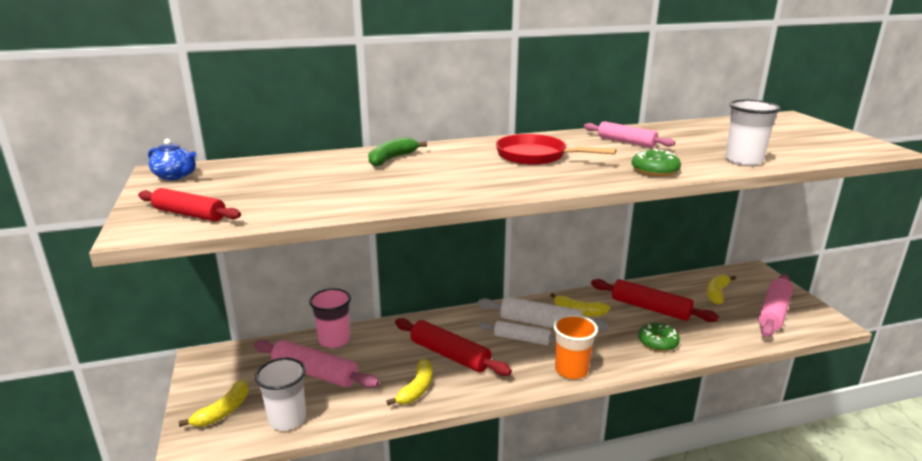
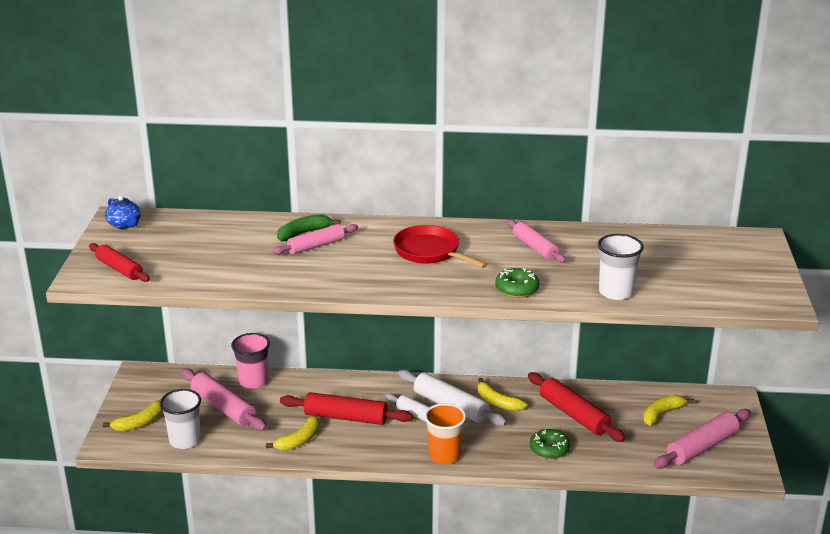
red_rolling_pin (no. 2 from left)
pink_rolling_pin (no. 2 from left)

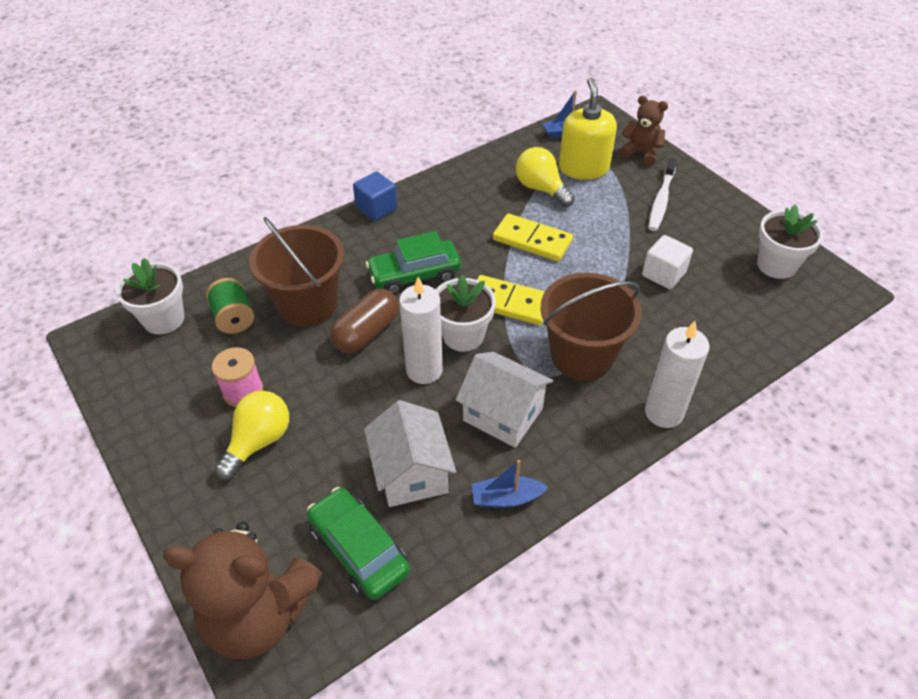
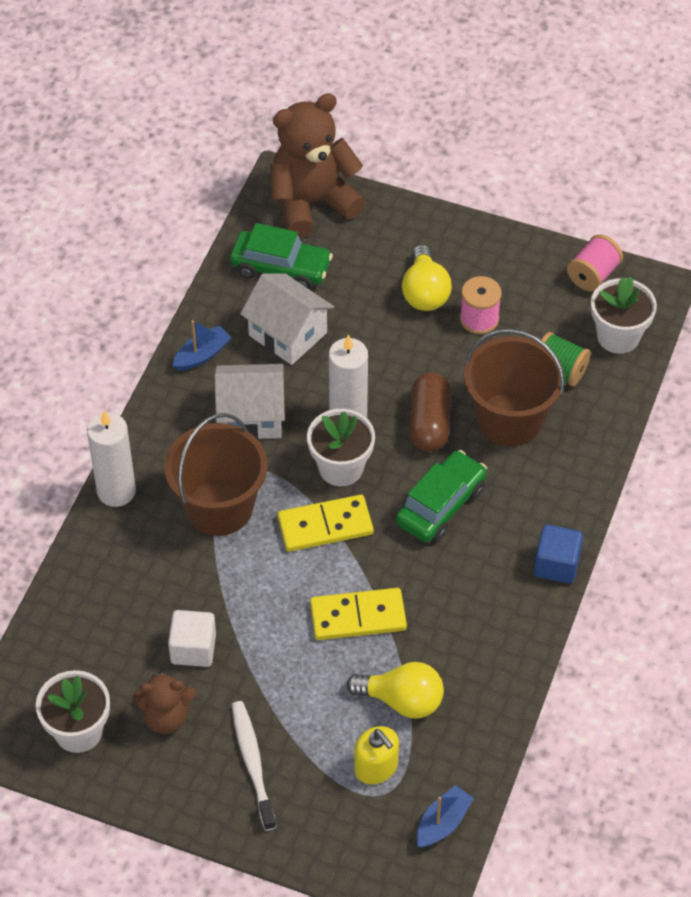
yellow_soap_dispenser
brown_teddy_bear (no. 1 from left)
pink_spool (no. 2 from left)

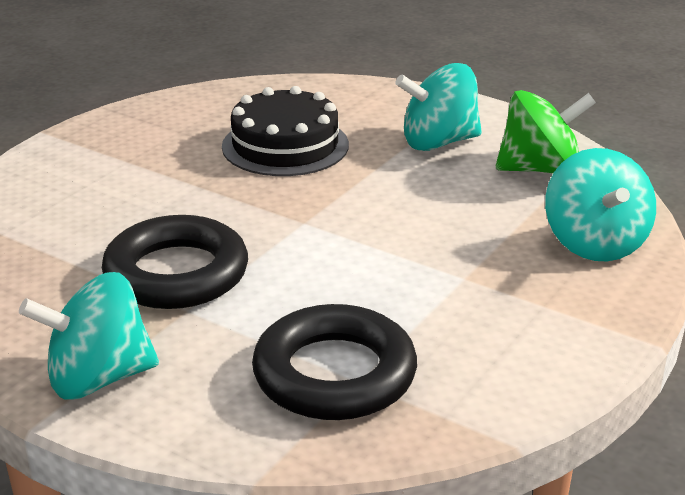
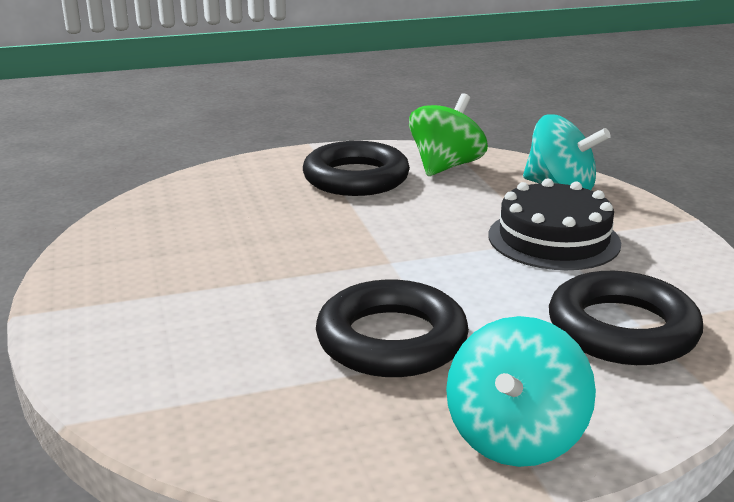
black_ring (no. 1 from left)
black_cake

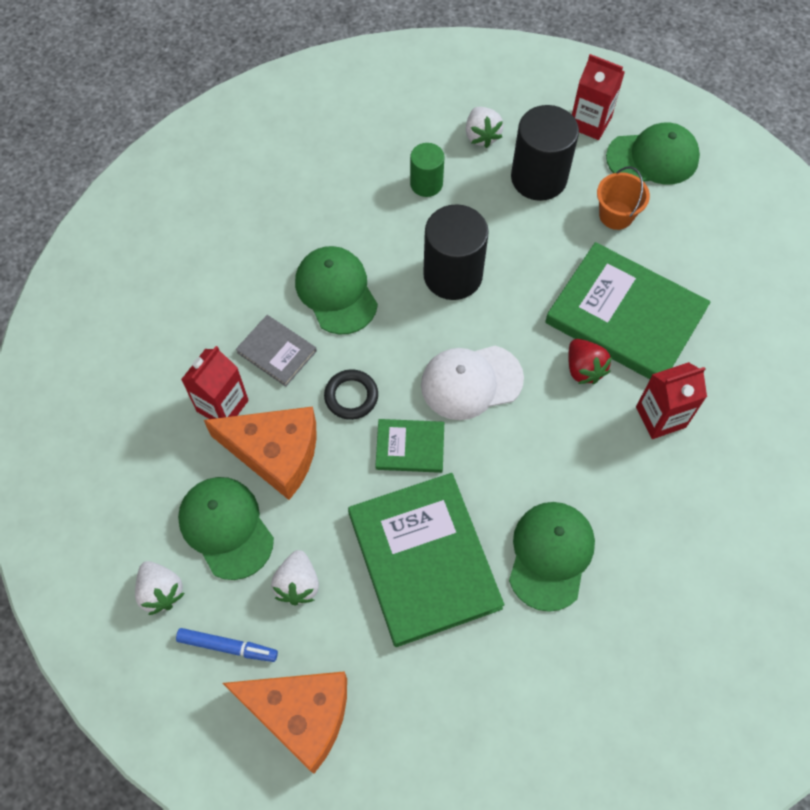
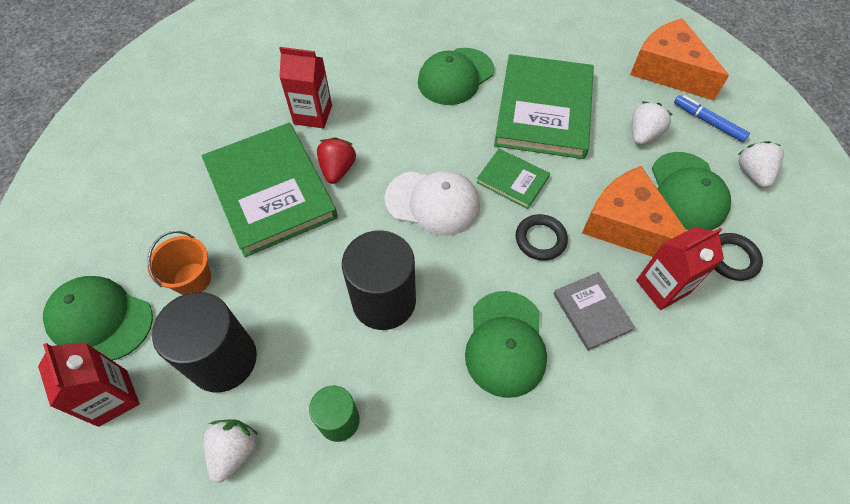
black_ring (no. 2 from left)

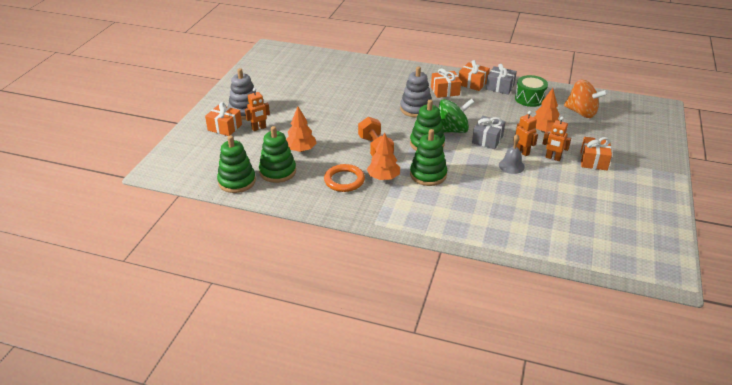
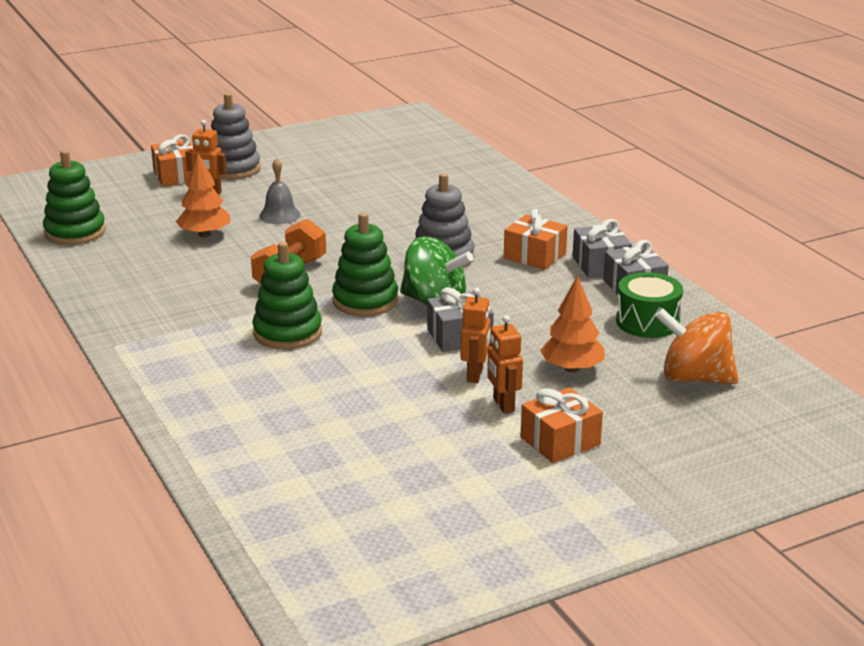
grey_gift (no. 2 from left)
orange_spinning_top
green_stacking_toy (no. 2 from left in the first image)
orange_tree (no. 2 from left in the first image)
grey_bell
orange_ring

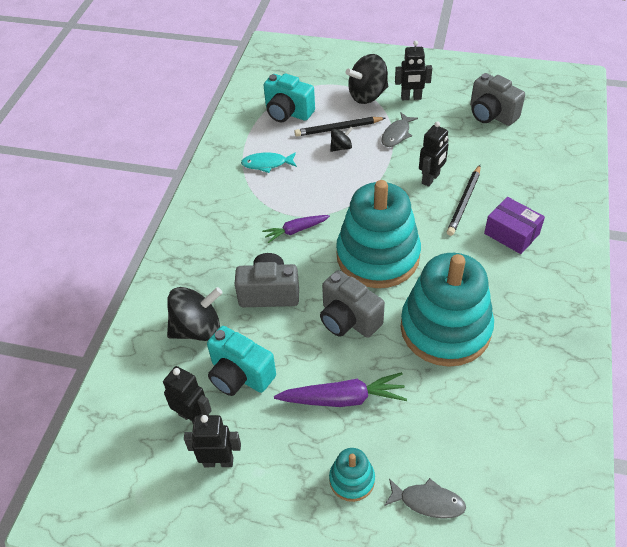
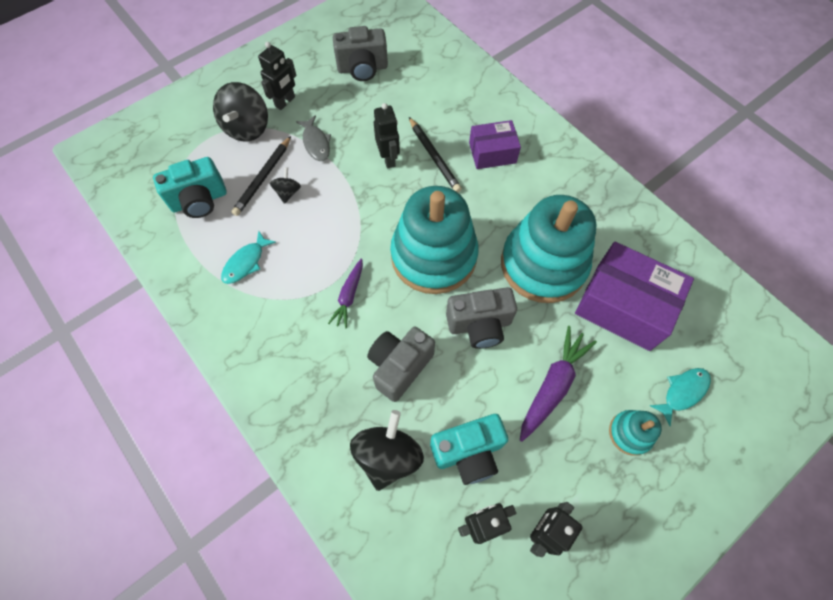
turquoise_fish (no. 2 from left)
purple_box (no. 2 from left)

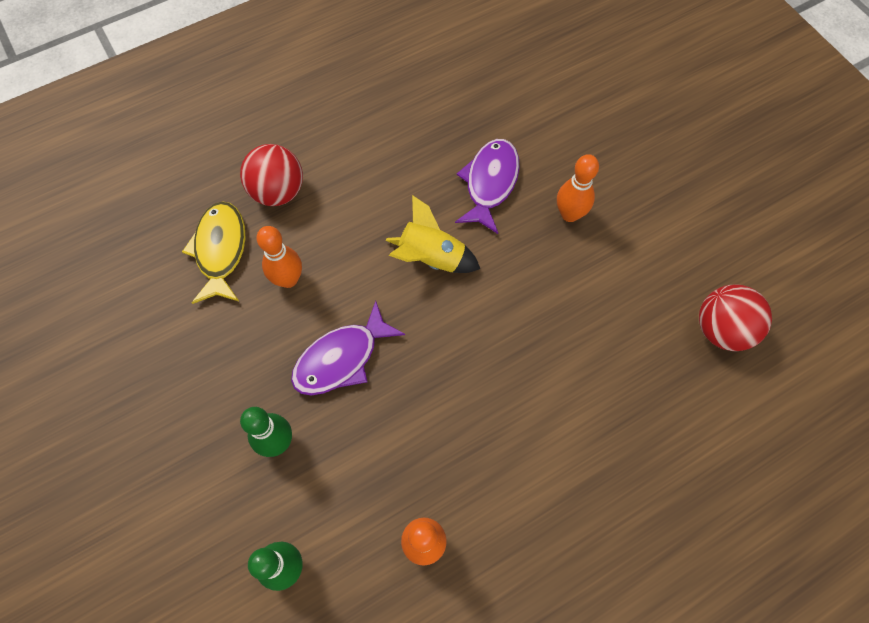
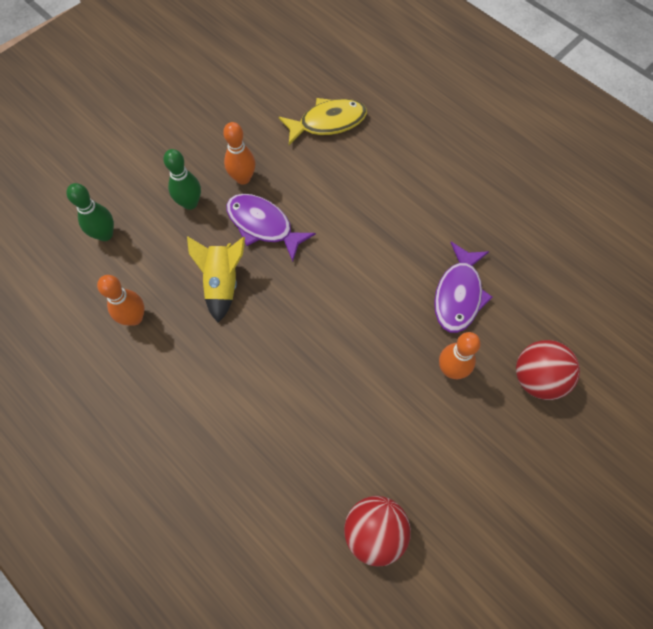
purple_fish (no. 2 from left)
red_ball (no. 2 from left)
yellow_rocket
orange_bowling_pin (no. 2 from left)

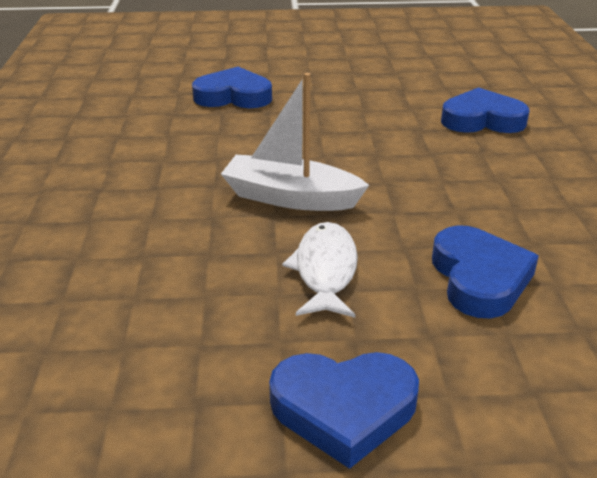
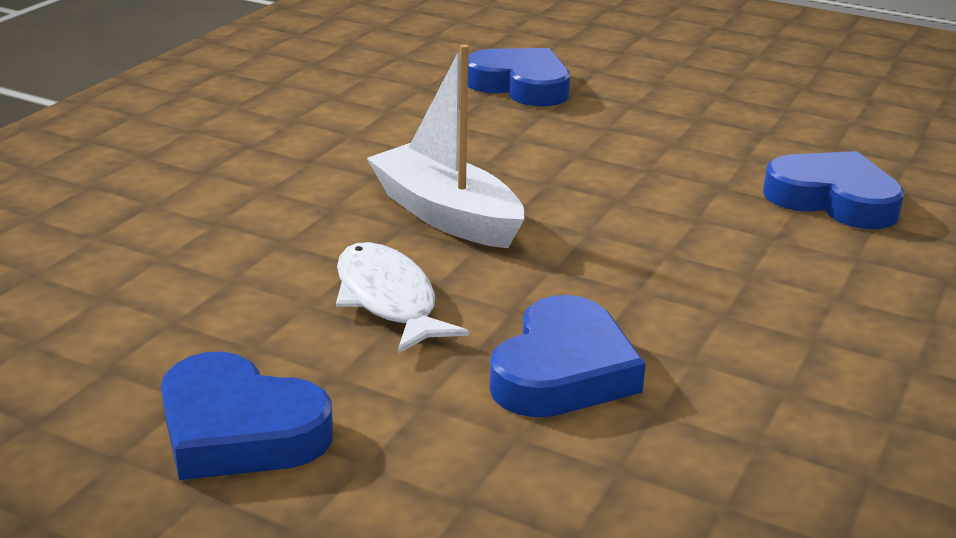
white_fish

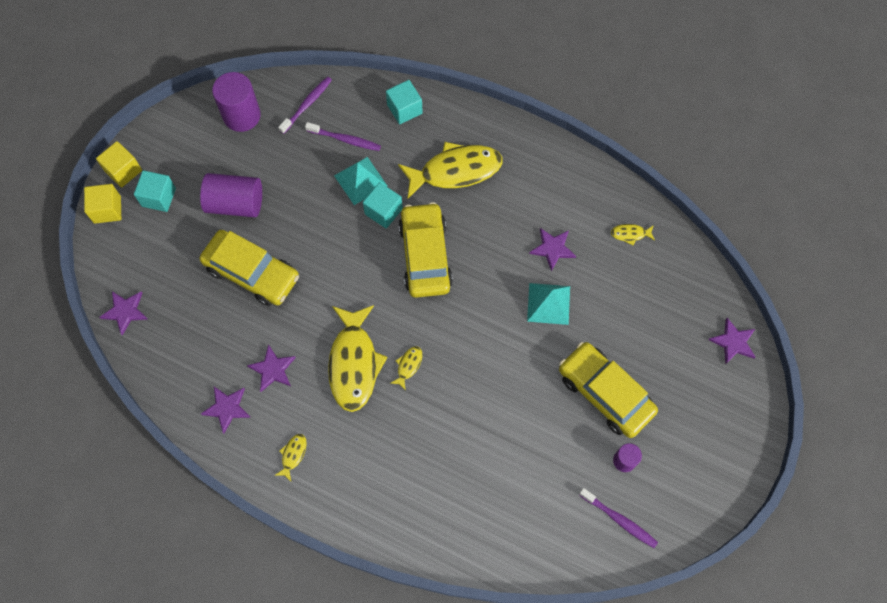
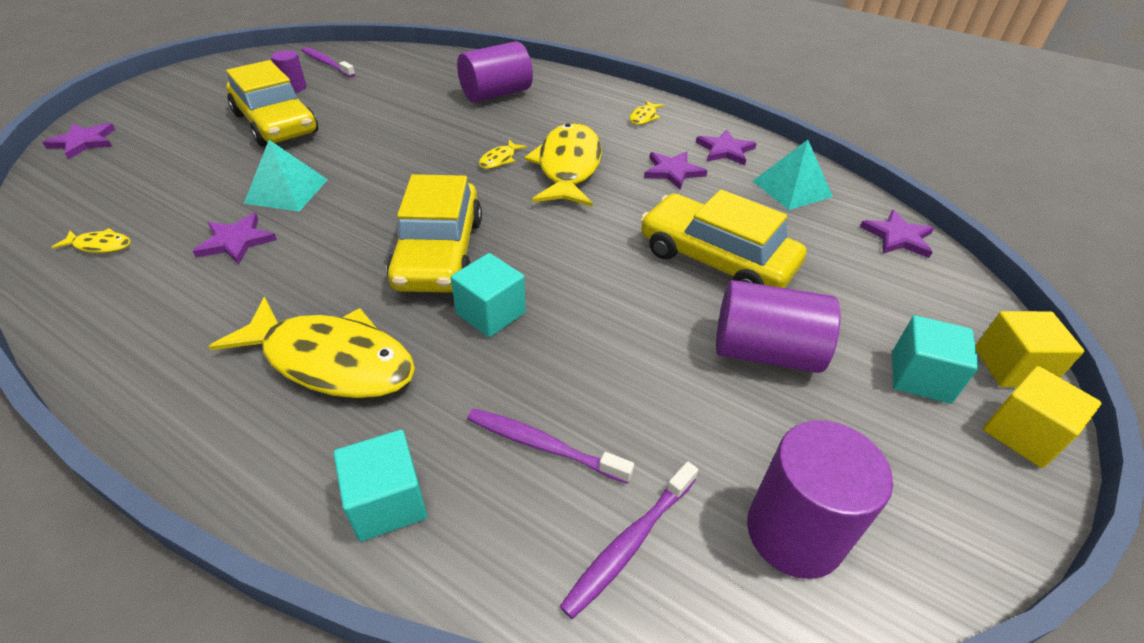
yellow_fish (no. 2 from left)
turquoise_pyramid (no. 2 from left)
purple_cylinder (no. 2 from left)

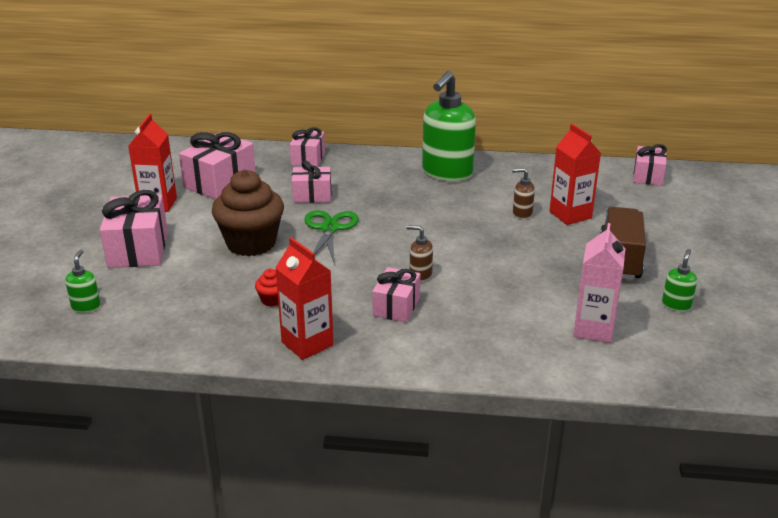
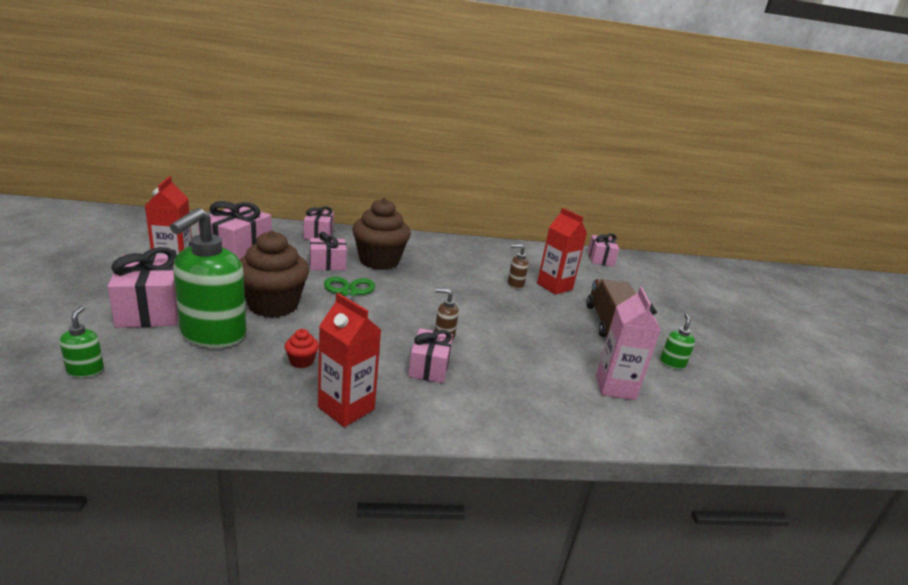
green_soap_dispenser (no. 2 from left)
brown_cupcake (no. 2 from left)

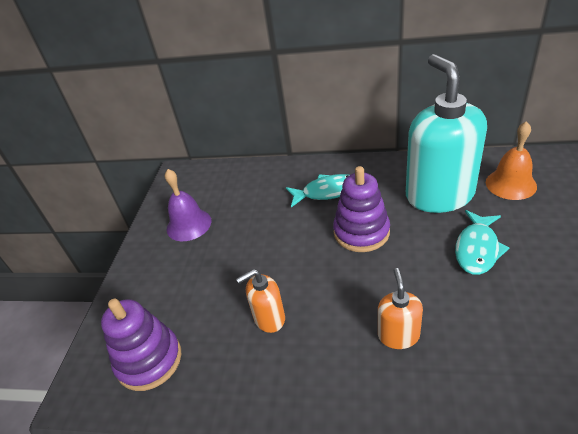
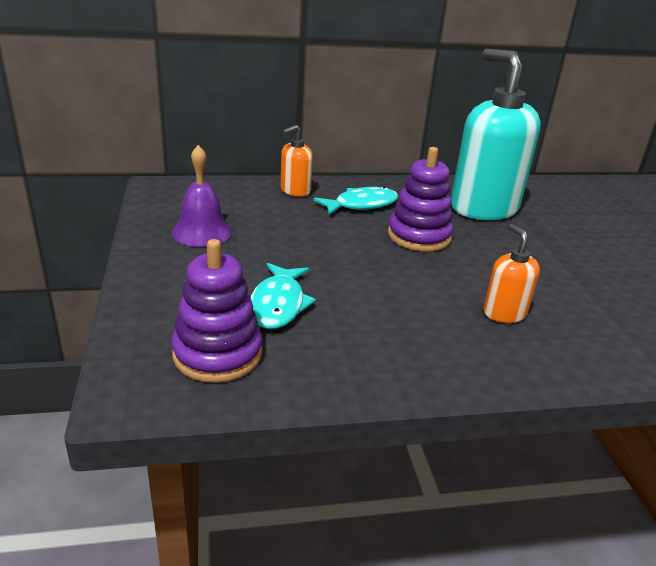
orange_bell
turquoise_fish (no. 1 from left)
orange_soap_dispenser (no. 1 from left)

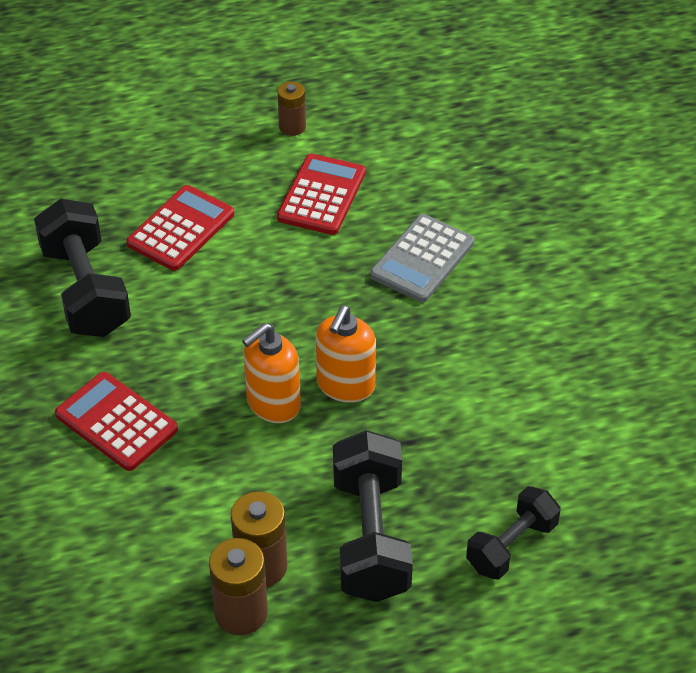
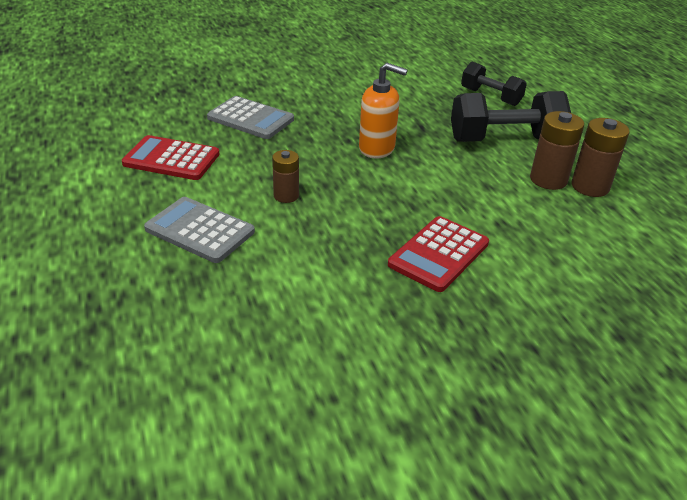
brown_battery (no. 1 from left)
grey_calculator (no. 1 from left)
black_dumbbell (no. 1 from left in the first image)
orange_soap_dispenser (no. 1 from left in the first image)

